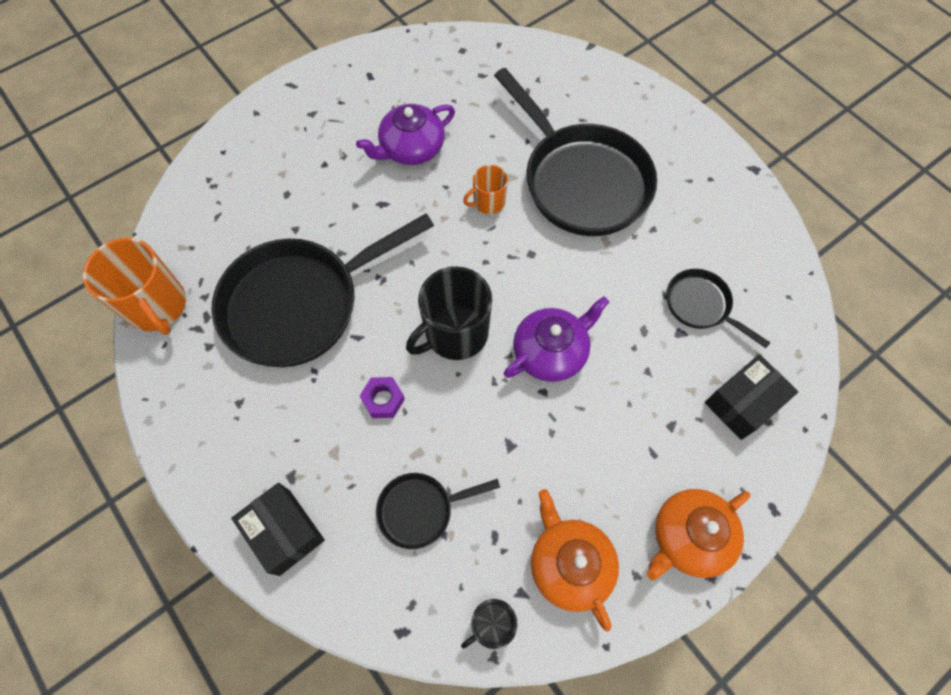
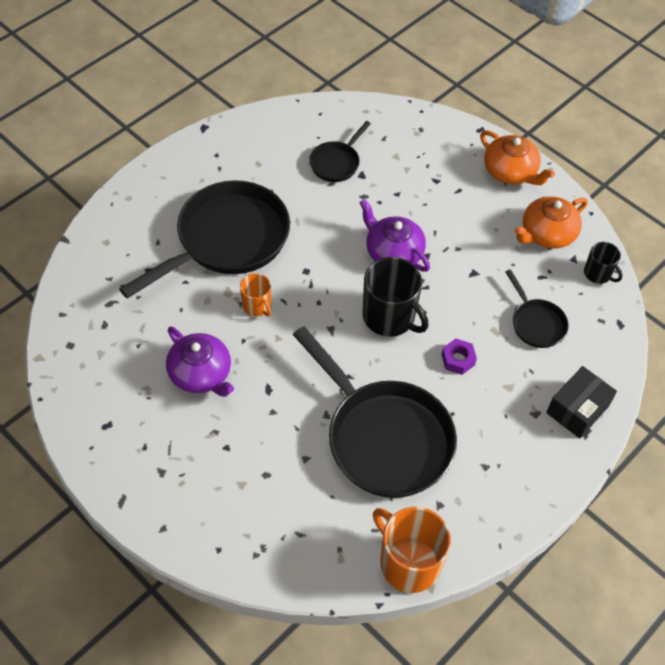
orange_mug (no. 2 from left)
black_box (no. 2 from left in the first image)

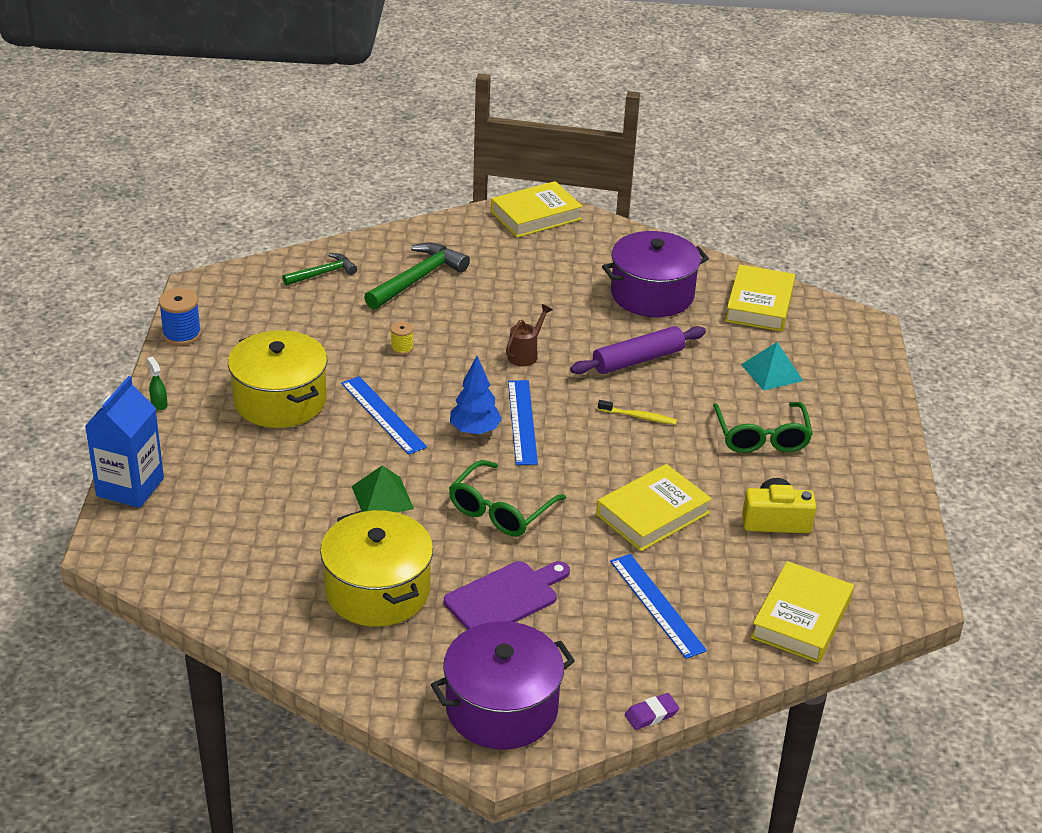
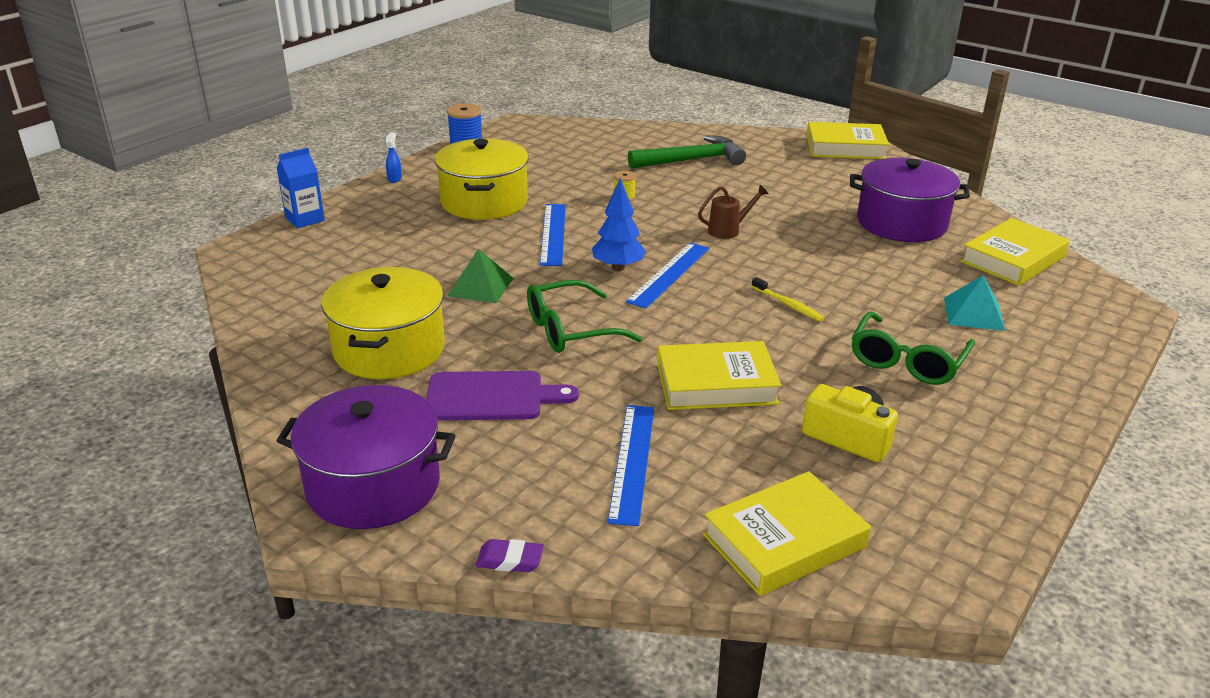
green_hammer (no. 1 from left in the first image)
purple_rolling_pin
blue_spray_bottle
blue_carton

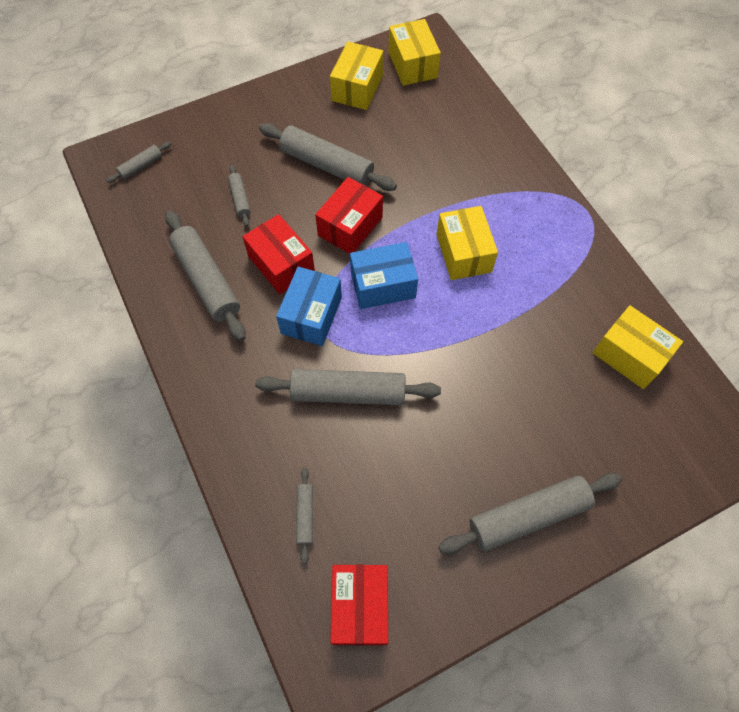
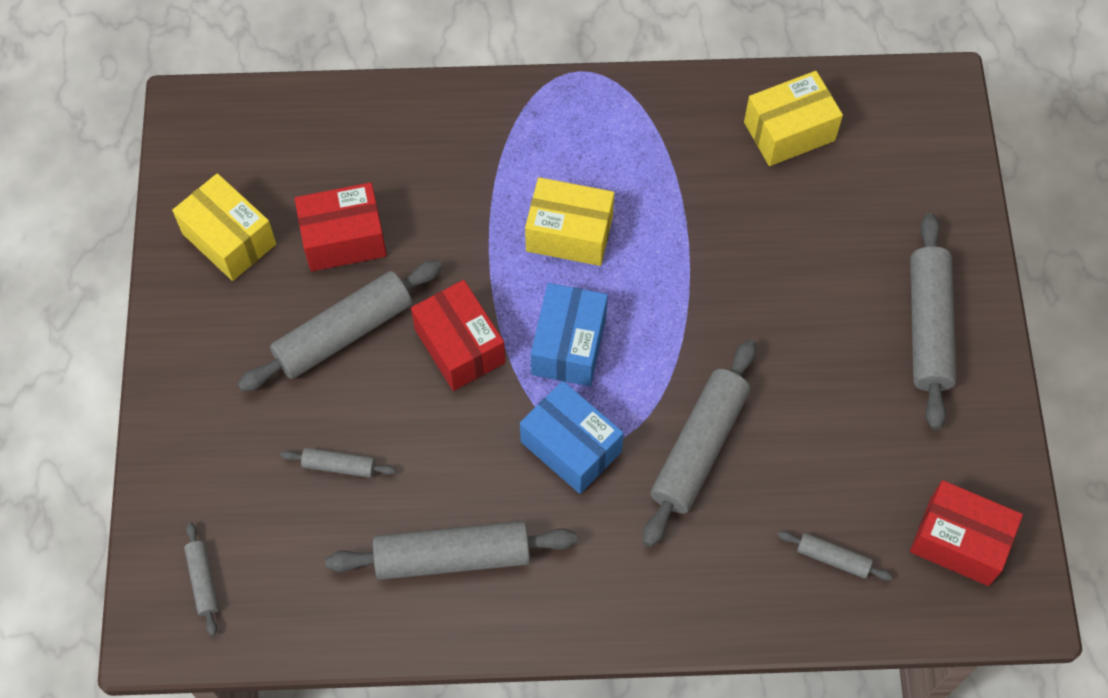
yellow_box (no. 2 from left in the first image)
red_box (no. 1 from left)

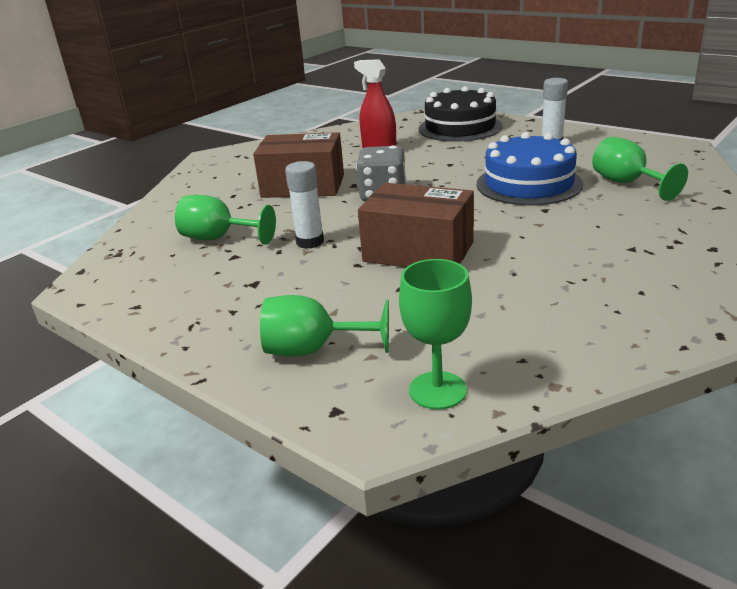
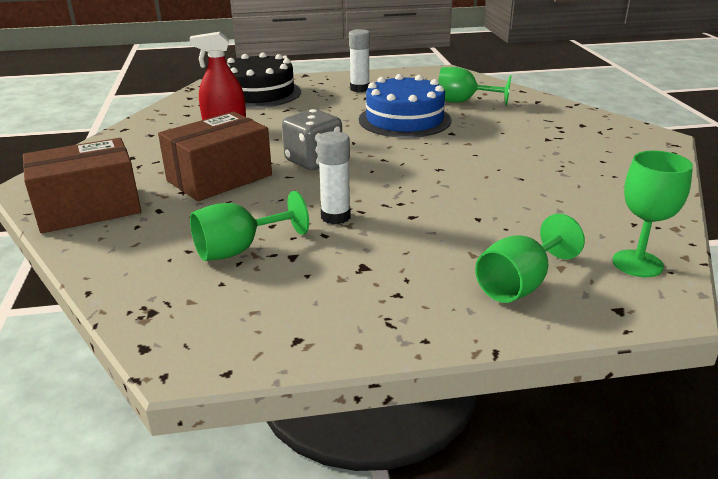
brown_box (no. 1 from left)

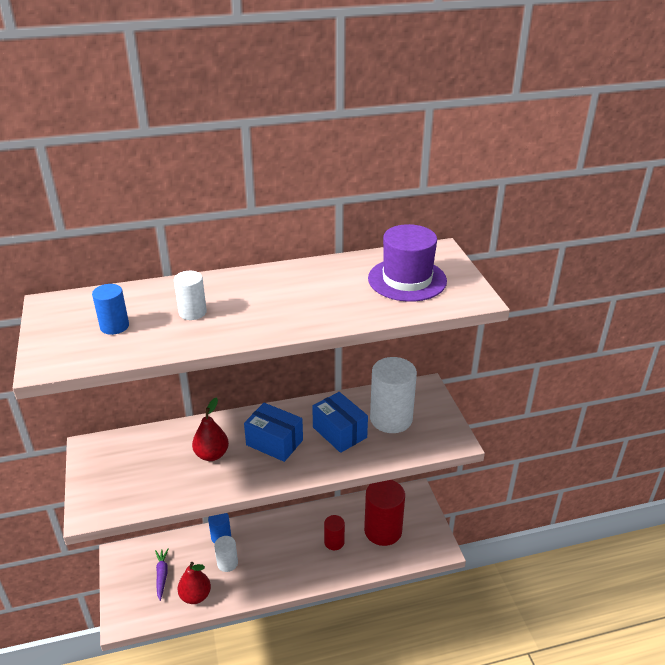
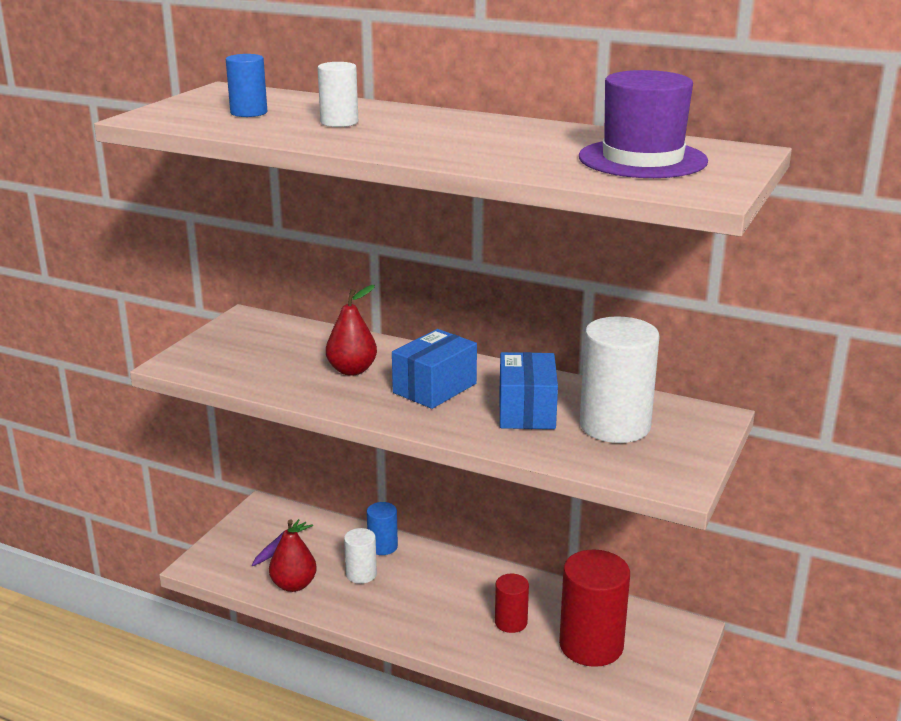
blue_box (no. 1 from left)

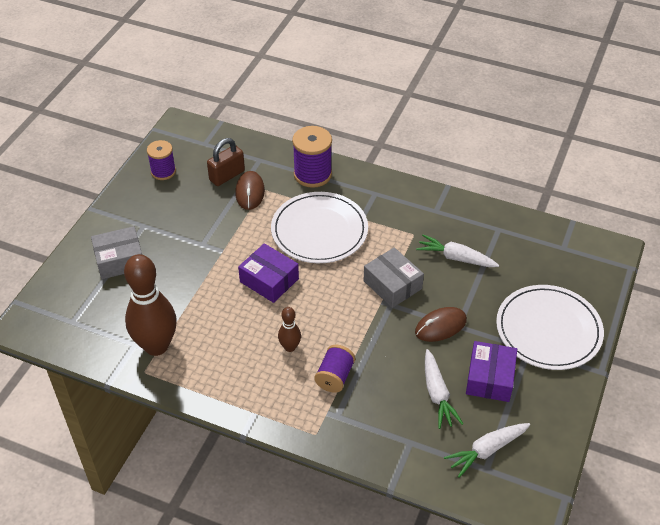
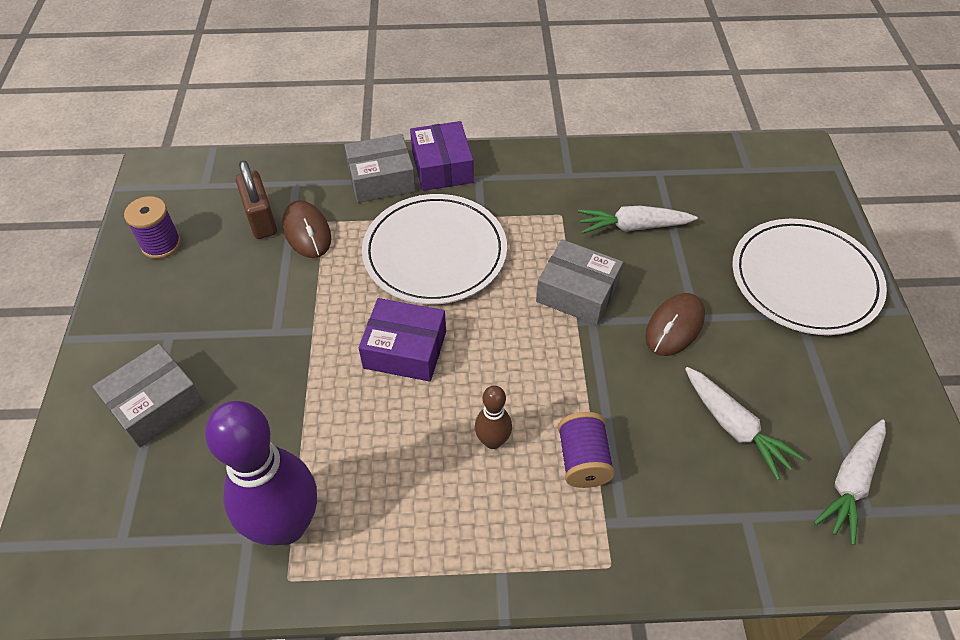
grey_box (no. 2 from left)
brown_padlock
purple_bowling_pin
purple_box (no. 2 from left)

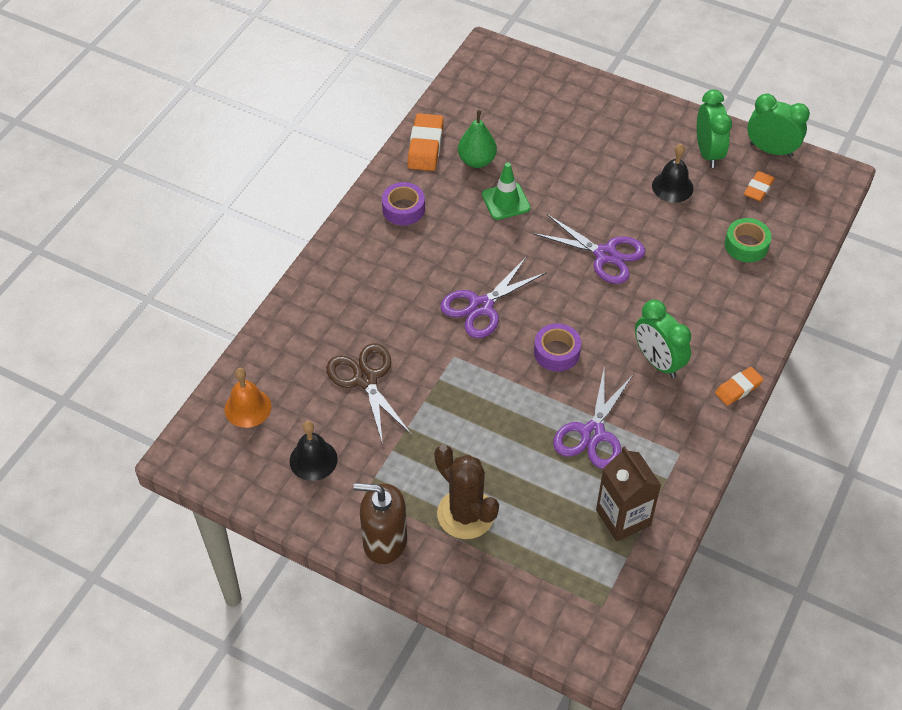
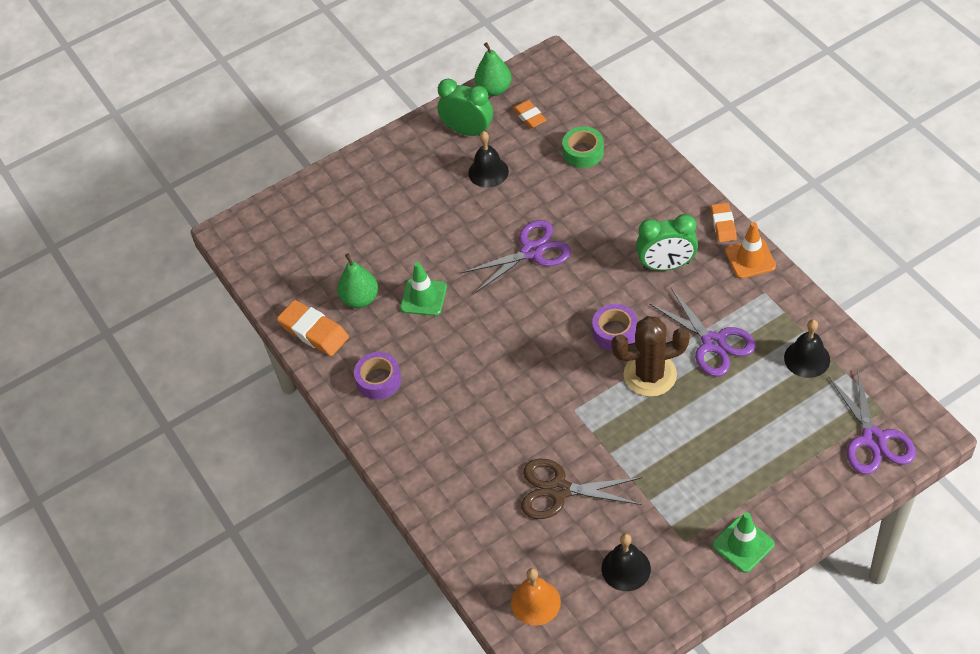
green_pear (no. 2 from left)
purple_scissors (no. 3 from left)
brown_cactus
black_bell (no. 3 from left)
green_traffic_cone (no. 2 from left)
orange_traffic_cone

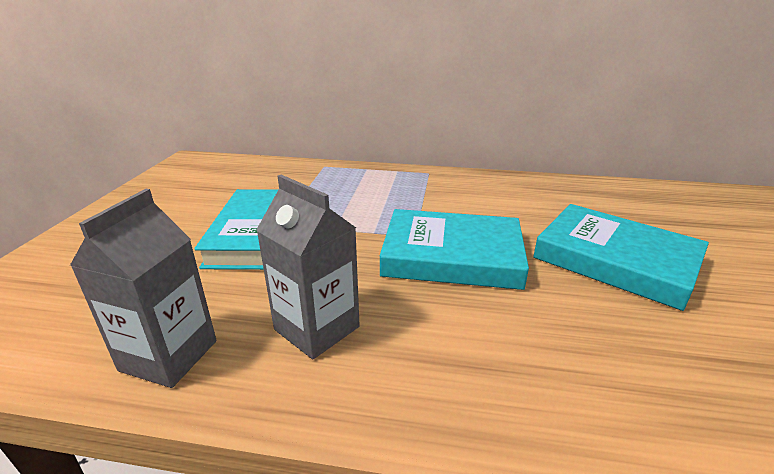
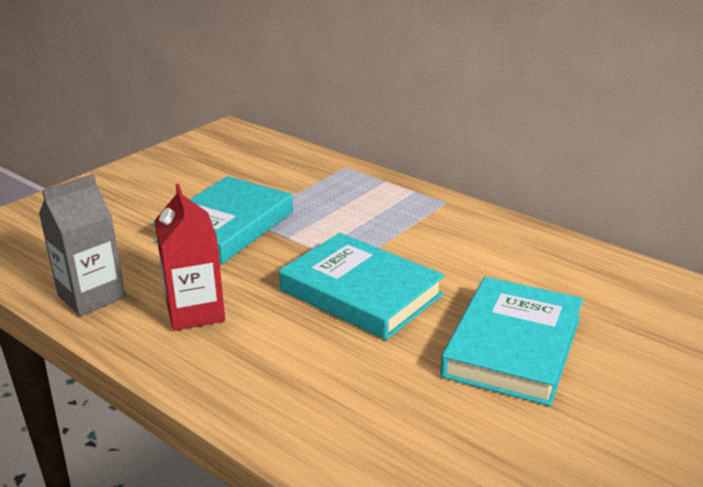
red_carton
turquoise_book (no. 3 from left)

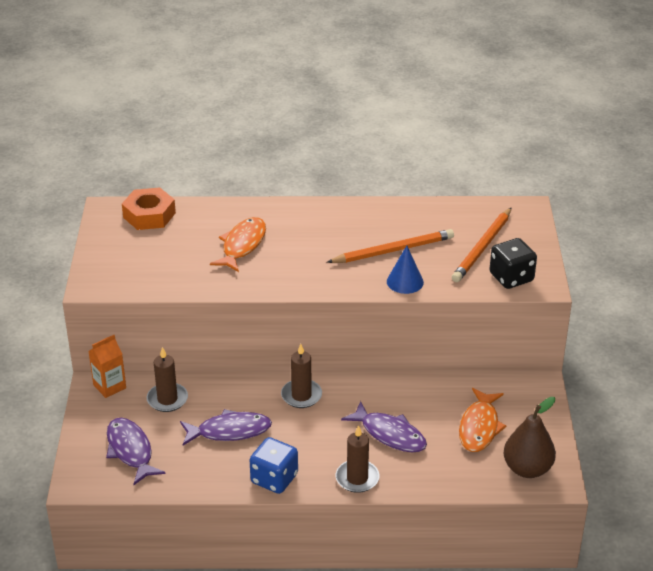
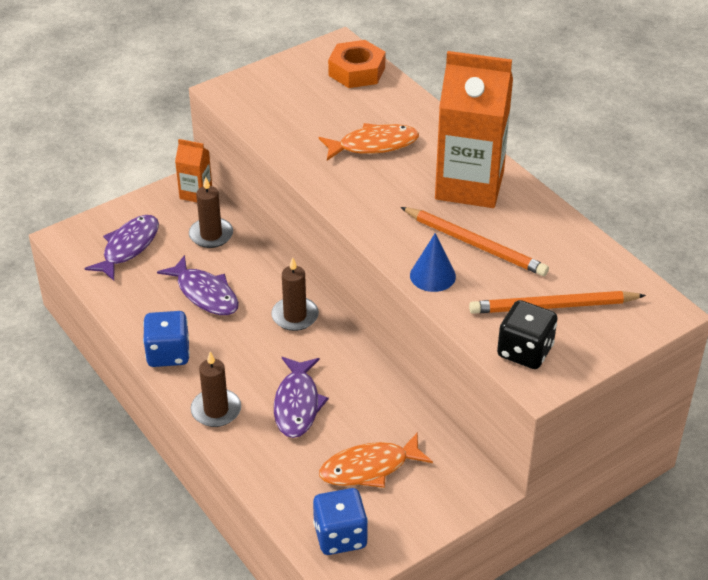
blue_dice (no. 2 from left)
orange_carton (no. 2 from left)

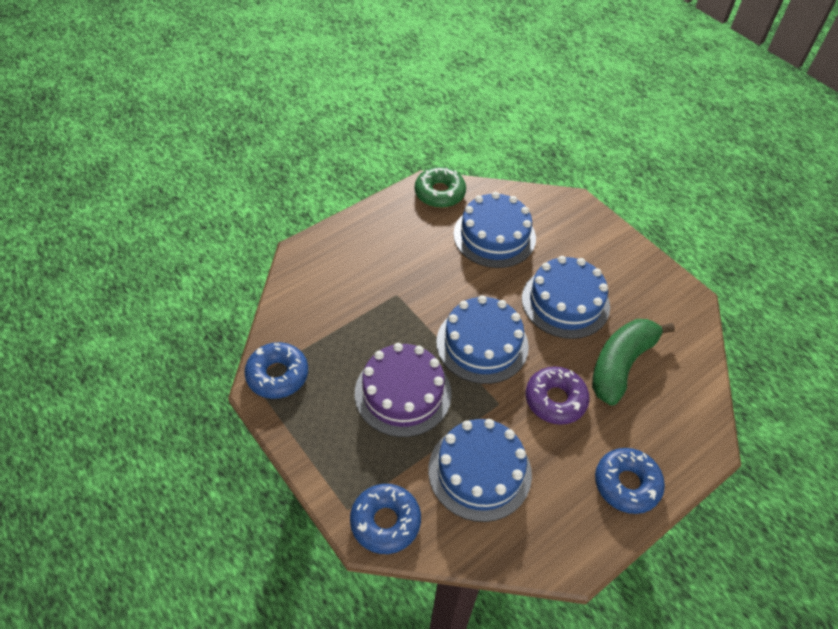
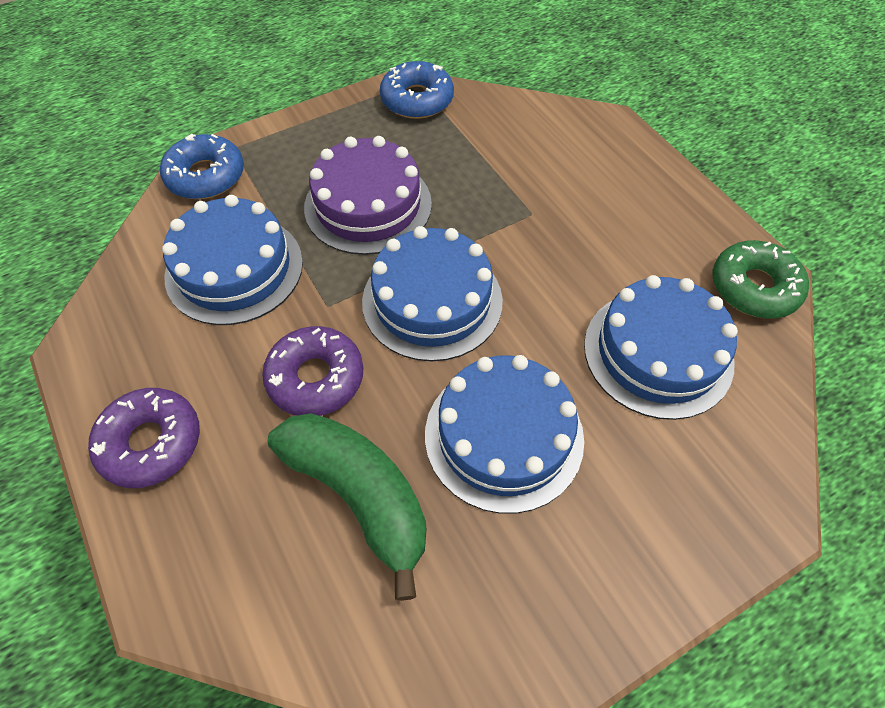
purple_donut (no. 1 from left)

